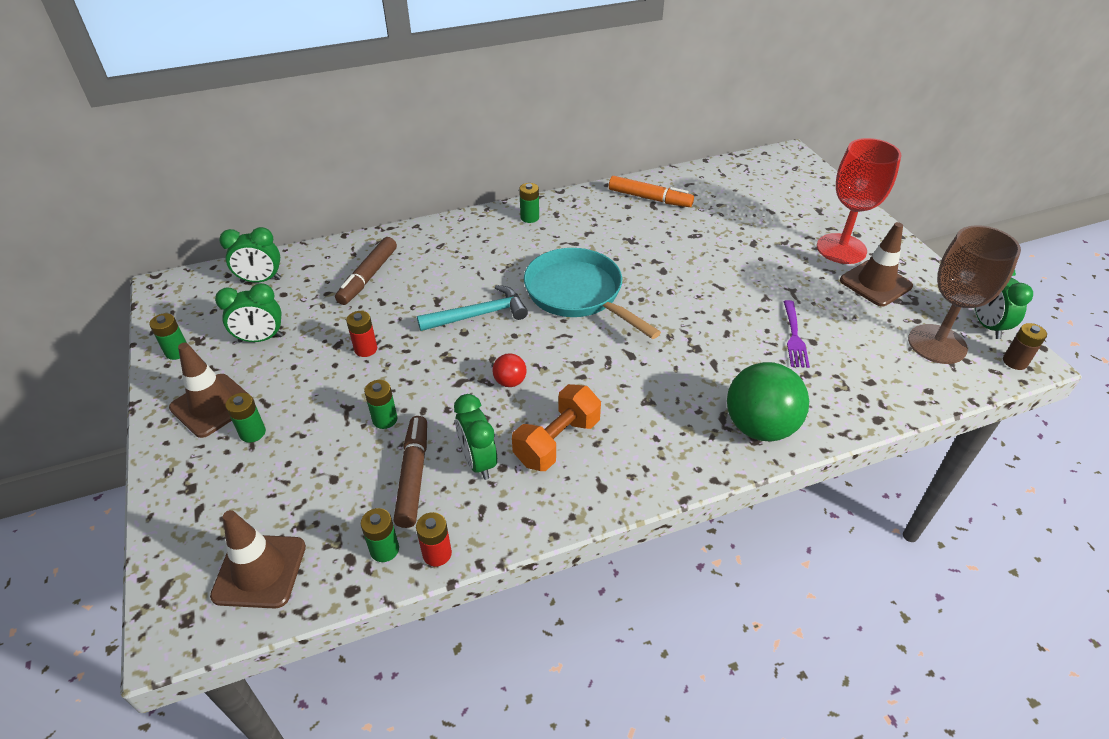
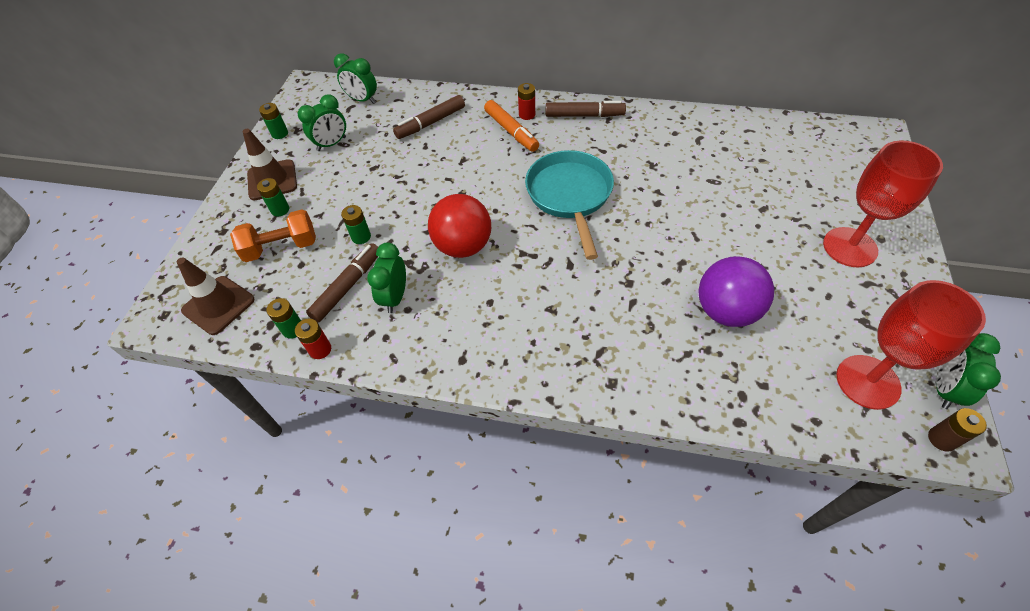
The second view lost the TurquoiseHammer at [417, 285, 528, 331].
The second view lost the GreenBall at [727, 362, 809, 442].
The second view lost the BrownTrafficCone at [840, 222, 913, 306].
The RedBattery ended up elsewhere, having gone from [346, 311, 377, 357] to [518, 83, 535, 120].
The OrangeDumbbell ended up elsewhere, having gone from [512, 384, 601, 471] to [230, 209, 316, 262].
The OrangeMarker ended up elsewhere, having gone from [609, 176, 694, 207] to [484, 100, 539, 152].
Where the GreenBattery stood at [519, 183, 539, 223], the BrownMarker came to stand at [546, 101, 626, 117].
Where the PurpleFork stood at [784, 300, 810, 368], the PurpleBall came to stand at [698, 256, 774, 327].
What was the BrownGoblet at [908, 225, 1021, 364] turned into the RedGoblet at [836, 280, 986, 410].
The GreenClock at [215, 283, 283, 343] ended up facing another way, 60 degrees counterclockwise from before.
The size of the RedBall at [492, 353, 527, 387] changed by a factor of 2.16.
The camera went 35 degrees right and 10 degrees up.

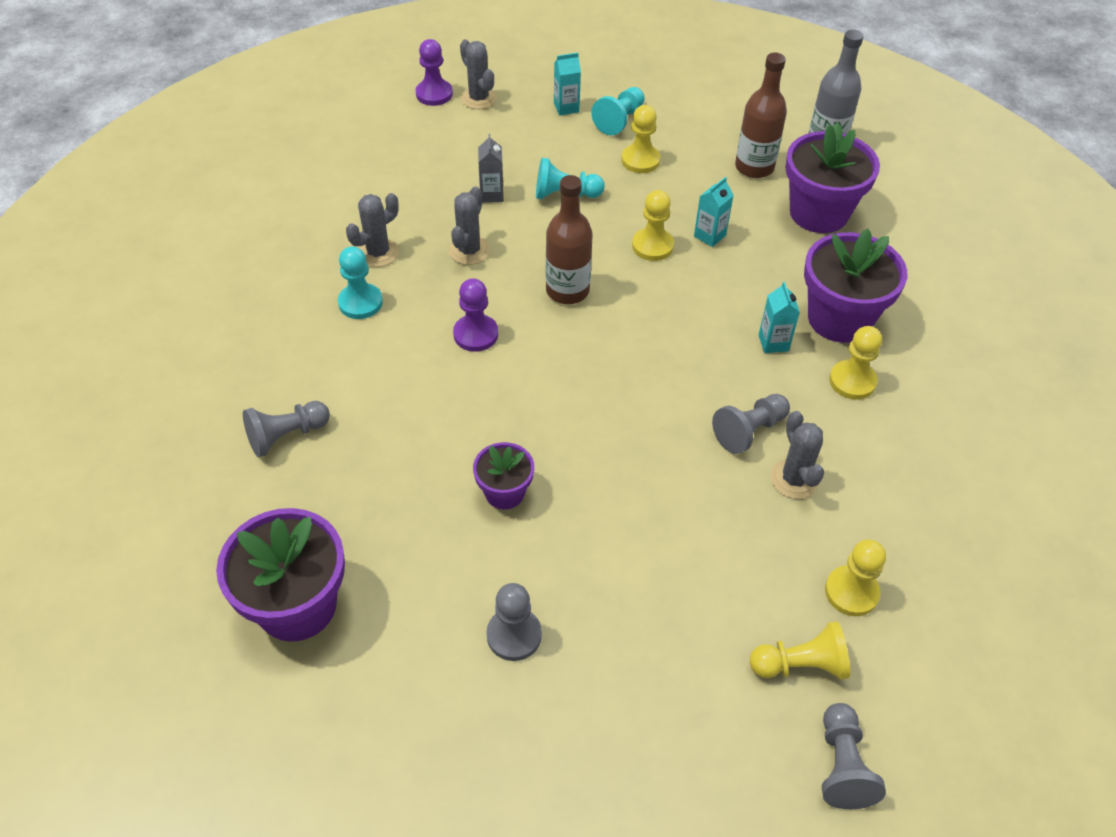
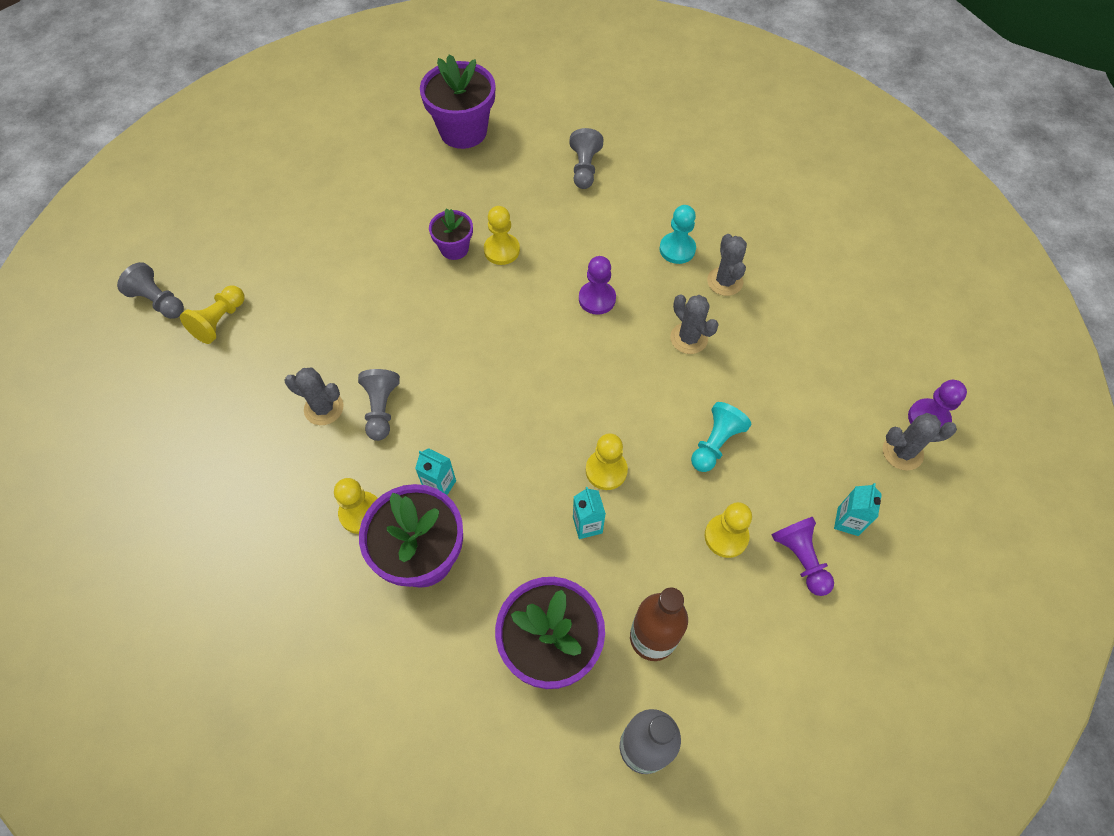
The second view lost the GreyCarton at [478, 134, 504, 203].
The second view lost the GreyPawn at [486, 583, 542, 661].
The second view lost the BrownBottle at [546, 175, 593, 304].
The YellowPawn ended up elsewhere, having gone from [825, 539, 886, 616] to [484, 206, 520, 265].
What was the TurquoisePawn at [591, 87, 645, 135] turned into the PurplePawn at [772, 517, 834, 596].
The camera went 125 degrees right and 10 degrees up.

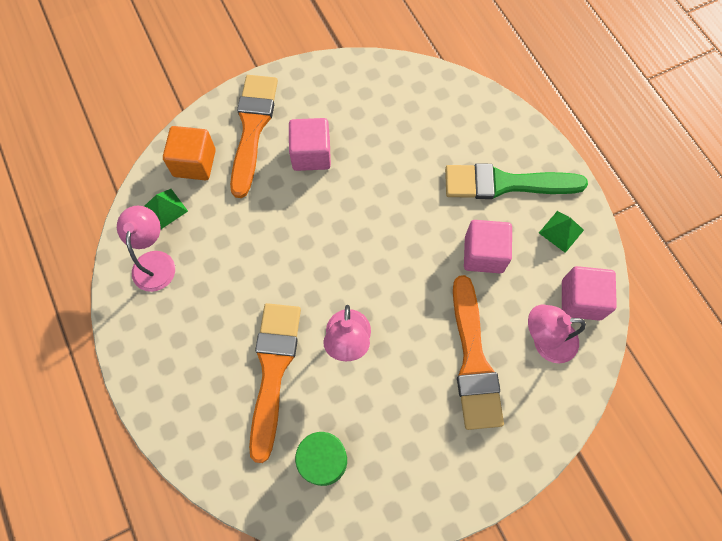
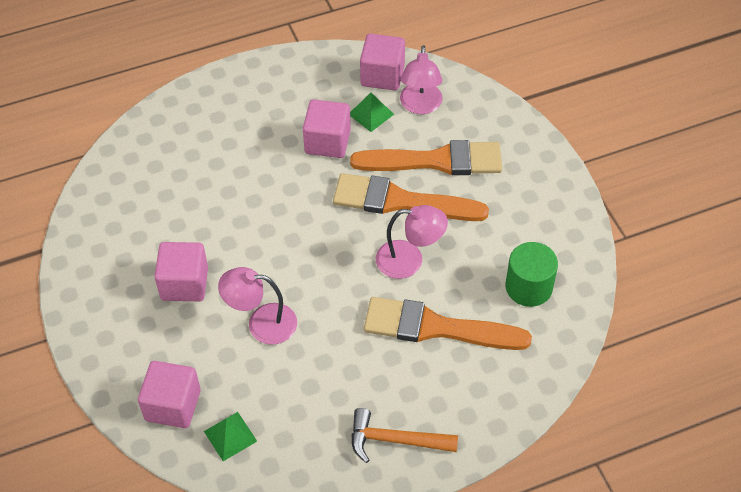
The second view lost the GreenBrush at [445, 163, 588, 199].
The second view gained the OrangeHammer at [351, 408, 458, 463].
The PinkLamp ended up elsewhere, having gone from [117, 206, 175, 292] to [218, 267, 297, 345].
The OrangeBrush ended up elsewhere, having gone from [230, 75, 278, 198] to [333, 173, 489, 221].
The GreenPyramid ended up elsewhere, having gone from [539, 211, 584, 253] to [350, 93, 394, 132].
What was the OrangeCube at [163, 126, 216, 180] turned into the PinkCube at [138, 361, 201, 428].
The camera went 85 degrees left and 15 degrees down.

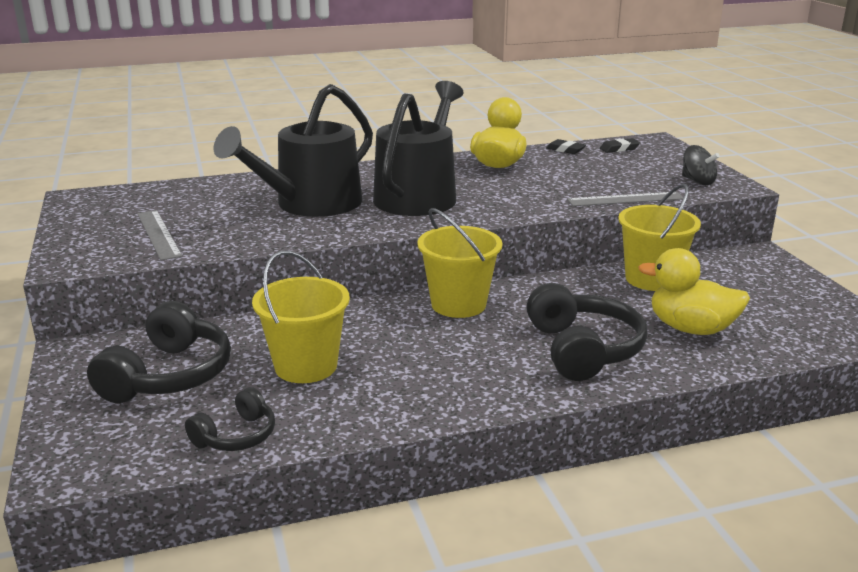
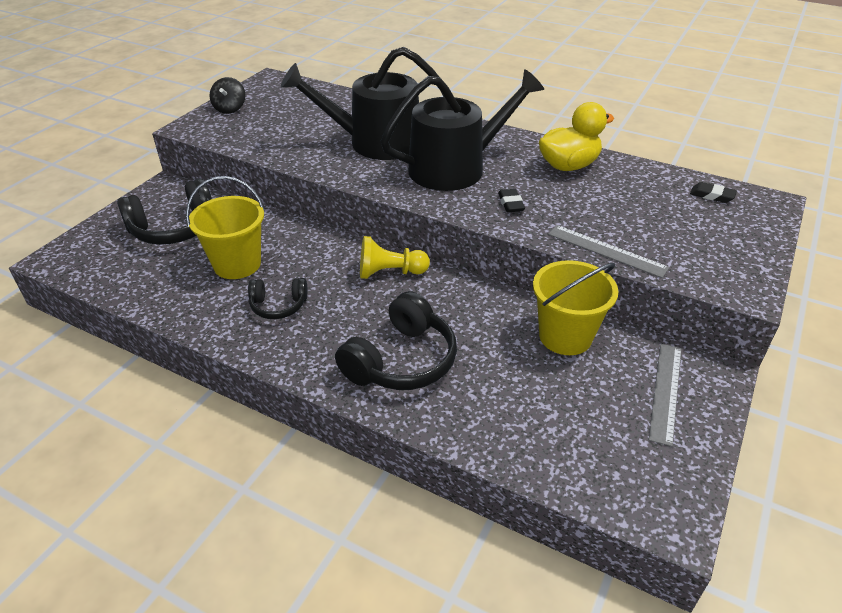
The second view lost the YellowDuck at [638, 248, 750, 335].
The GreyRuler ended up elsewhere, having gone from [137, 210, 182, 260] to [649, 344, 681, 447].
The BlackHeadphones ended up elsewhere, having gone from [185, 387, 275, 451] to [248, 278, 308, 319].
The BlackEraser ended up elsewhere, having gone from [546, 139, 586, 154] to [498, 189, 525, 212].
The BlackSpinningTop ended up elsewhere, having gone from [682, 145, 720, 185] to [210, 77, 245, 114].
Where the YellowBucket stood at [417, 208, 502, 318], the YellowPawn came to stand at [360, 236, 430, 279].
The camera went 45 degrees right and 15 degrees up.

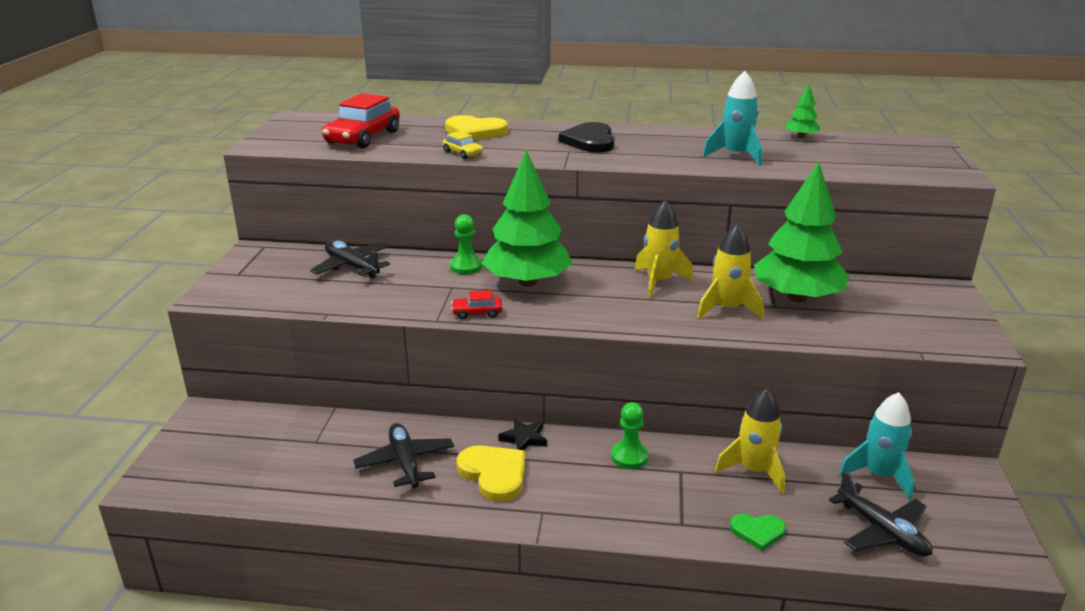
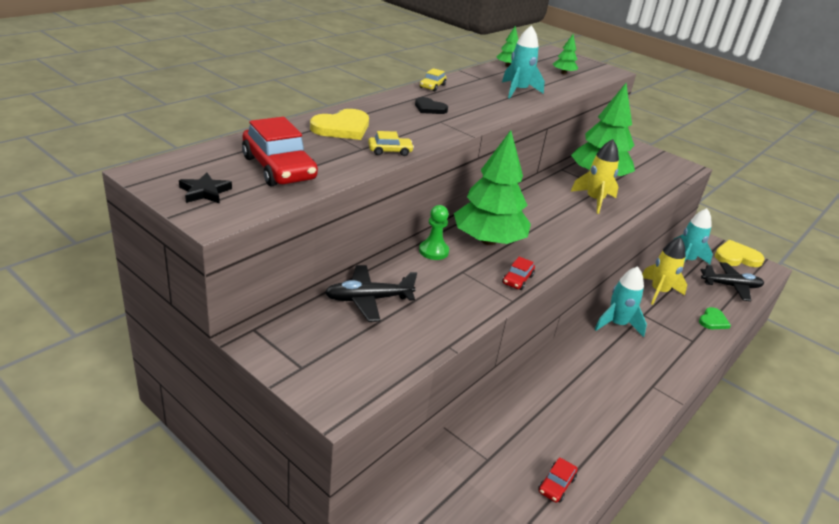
The second view lost the BlackPlane at [354, 423, 454, 488].
The second view lost the YellowRocket at [635, 200, 694, 298].
The second view gained the YellowCar at [420, 68, 447, 92].
The second view gained the RedCar at [538, 457, 578, 503].
The second view gained the GreenTree at [553, 34, 578, 75].
The YellowHeart ended up elsewhere, having gone from [457, 445, 525, 502] to [714, 240, 765, 267].
The BlackStar ended up elsewhere, having gone from [498, 418, 547, 450] to [179, 172, 232, 204].
Where the GreenPawn stood at [611, 402, 649, 469], the TurquoiseRocket came to stand at [594, 266, 647, 337].
The size of the BlackHeart at [559, 122, 614, 153] changed by a factor of 0.61.
The camera went 60 degrees left and 5 degrees up.

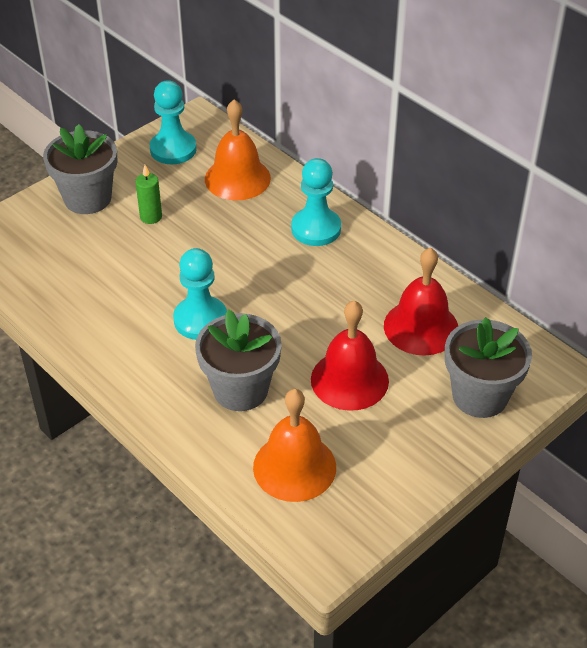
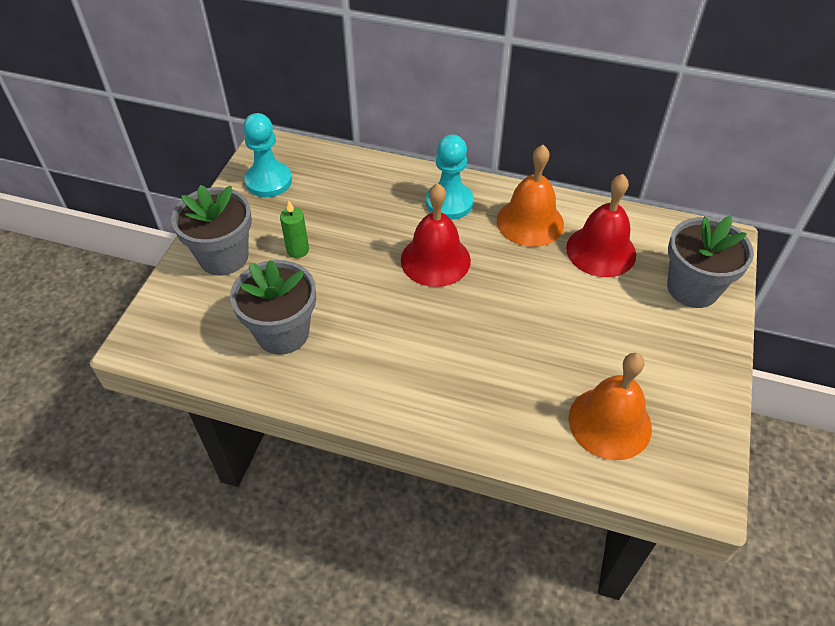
The second view lost the TurquoisePawn at [173, 248, 227, 340].
The GreyFlowerPot ended up elsewhere, having gone from [195, 309, 282, 411] to [230, 260, 316, 355].
The OrangeBell ended up elsewhere, having gone from [205, 99, 271, 200] to [497, 145, 564, 247].
The RedBell ended up elsewhere, having gone from [311, 301, 389, 411] to [401, 183, 471, 287].
The camera went 30 degrees left and 5 degrees up.

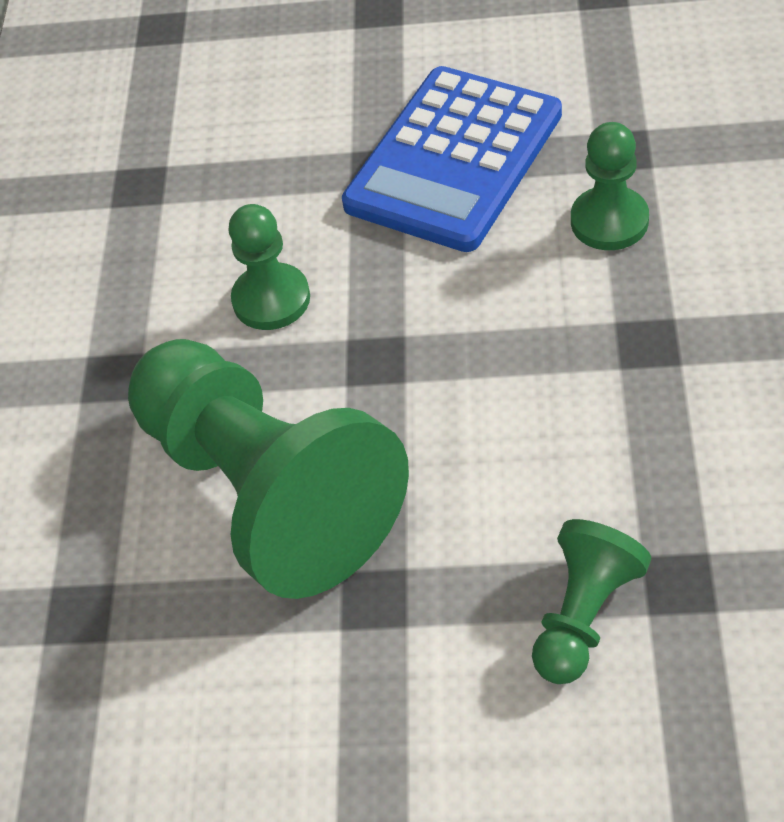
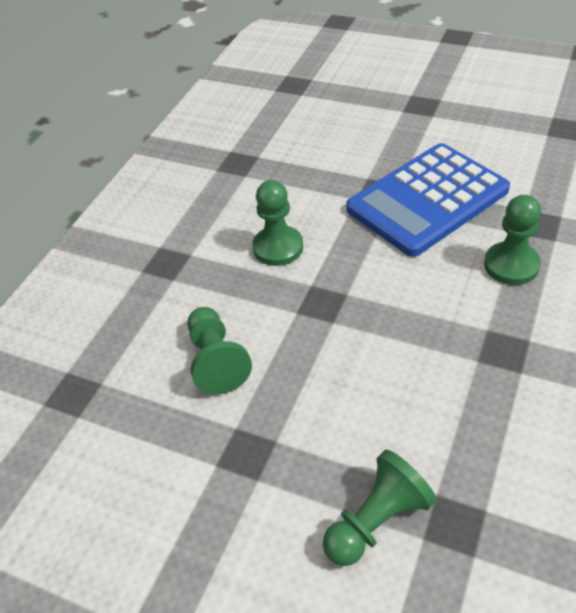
The size of the GreenPawn at [128, 339, 409, 599] changed by a factor of 0.47.
The camera went 20 degrees right and 5 degrees down.

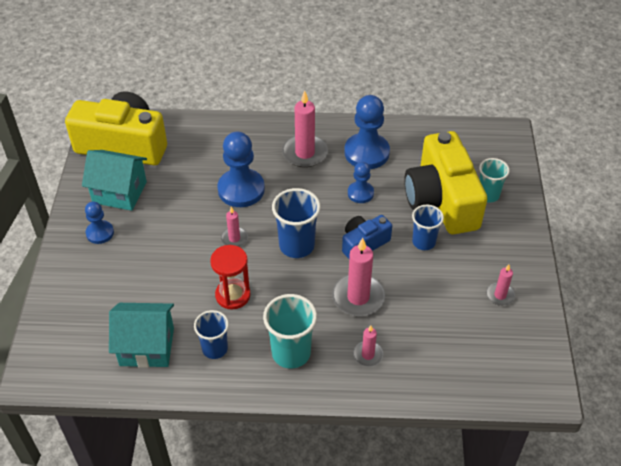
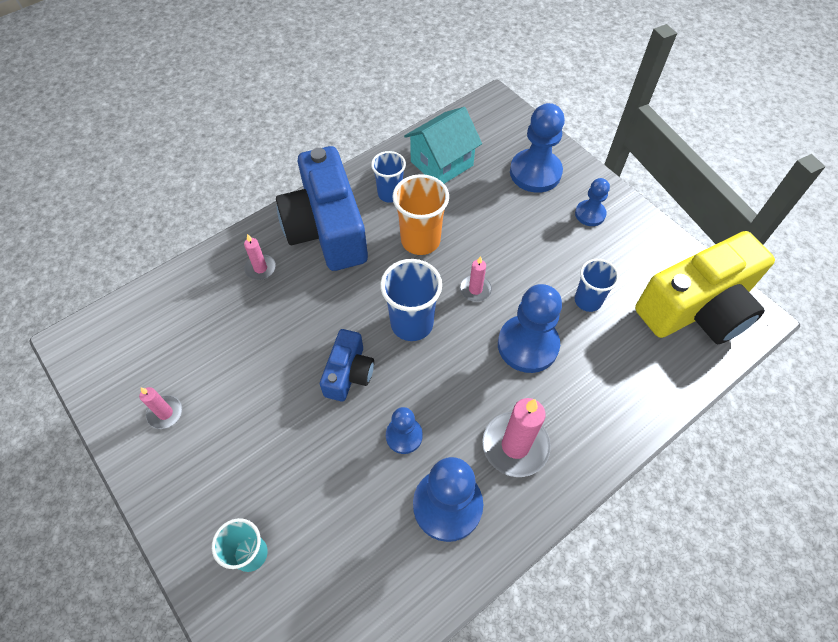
The second view lost the TurquoiseHouse at [82, 150, 147, 211].
The second view lost the PinkCandle at [332, 238, 385, 316].
The second view lost the YellowCamera at [404, 131, 487, 234].
The second view gained the BluePawn at [510, 103, 565, 193].
The BlueCup ended up elsewhere, having gone from [412, 205, 444, 250] to [575, 259, 619, 312].
Where the RedHourglass stood at [210, 245, 251, 309], the OrangeCup came to stand at [392, 174, 449, 255].
Where the TurquoiseCup stood at [263, 294, 317, 369], the BlueCamera came to stand at [276, 146, 368, 271].
The camera went 140 degrees right and 10 degrees up.

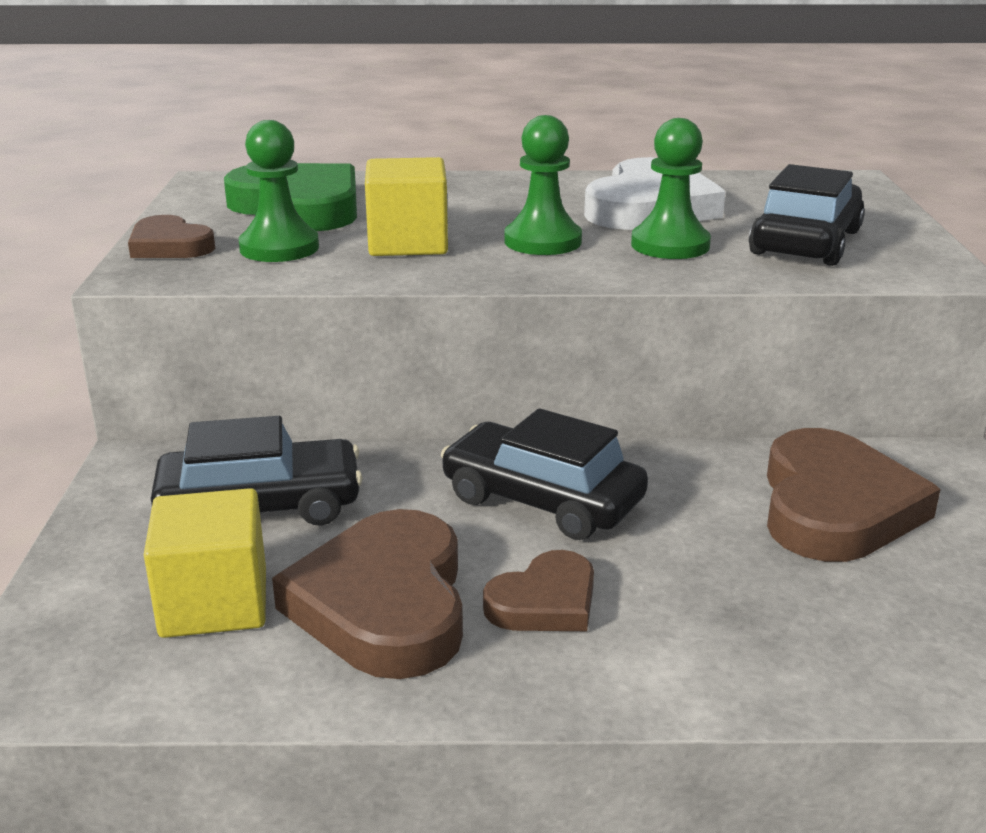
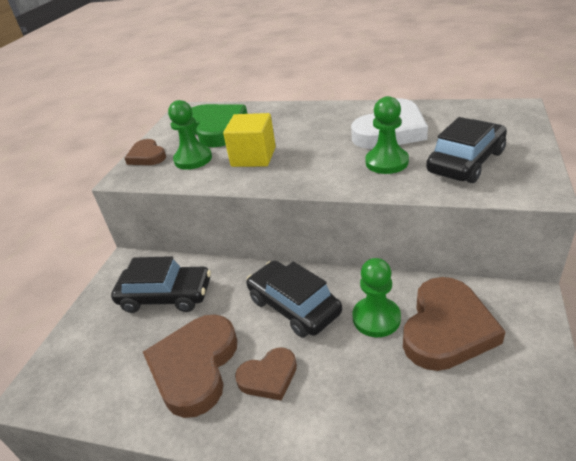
The second view lost the YellowCube at [144, 488, 266, 638].
The GreenPawn ended up elsewhere, having gone from [505, 115, 582, 255] to [352, 258, 401, 337].
The camera went 20 degrees right and 10 degrees up.

